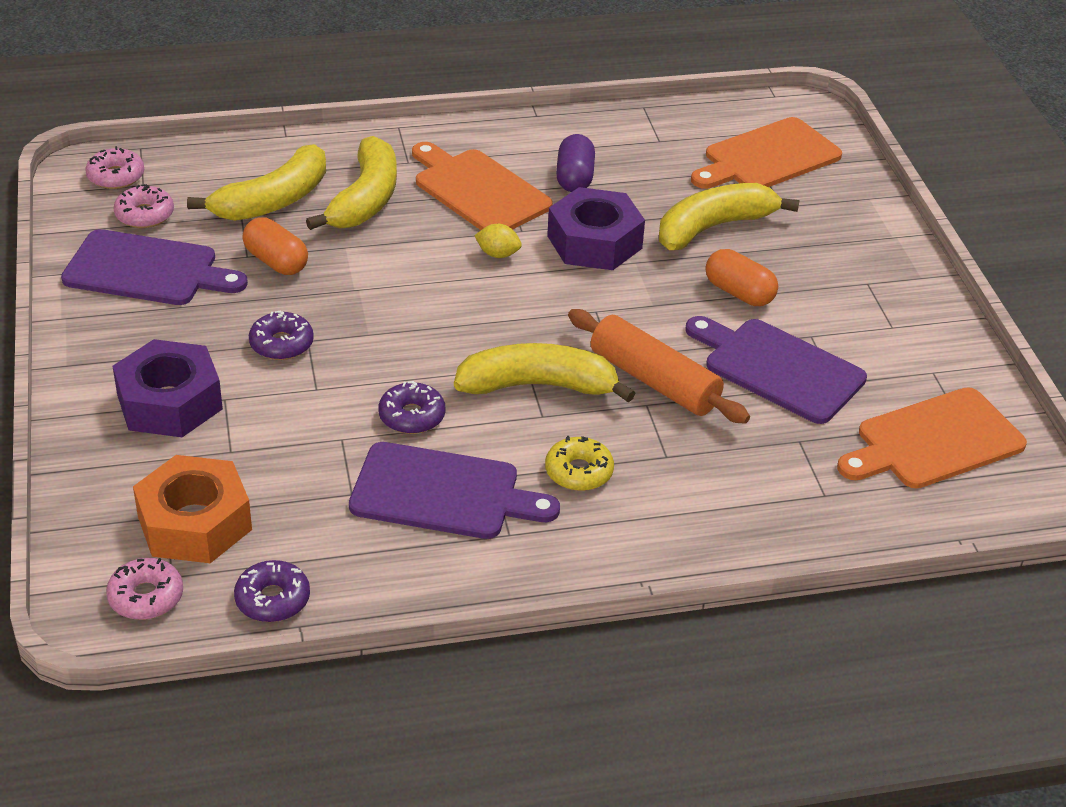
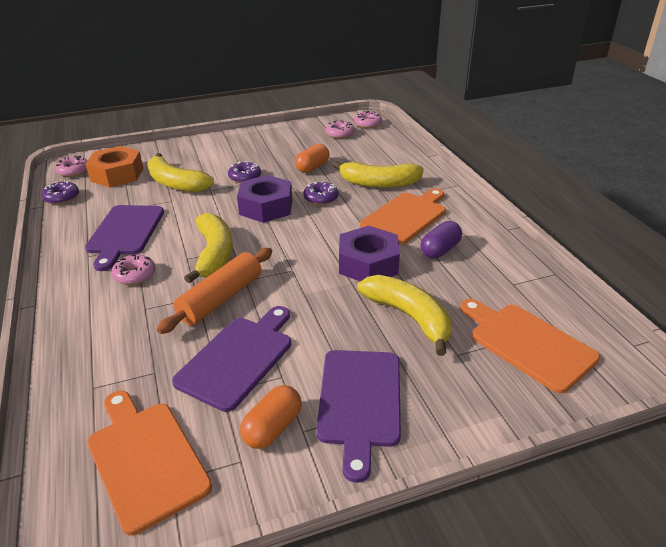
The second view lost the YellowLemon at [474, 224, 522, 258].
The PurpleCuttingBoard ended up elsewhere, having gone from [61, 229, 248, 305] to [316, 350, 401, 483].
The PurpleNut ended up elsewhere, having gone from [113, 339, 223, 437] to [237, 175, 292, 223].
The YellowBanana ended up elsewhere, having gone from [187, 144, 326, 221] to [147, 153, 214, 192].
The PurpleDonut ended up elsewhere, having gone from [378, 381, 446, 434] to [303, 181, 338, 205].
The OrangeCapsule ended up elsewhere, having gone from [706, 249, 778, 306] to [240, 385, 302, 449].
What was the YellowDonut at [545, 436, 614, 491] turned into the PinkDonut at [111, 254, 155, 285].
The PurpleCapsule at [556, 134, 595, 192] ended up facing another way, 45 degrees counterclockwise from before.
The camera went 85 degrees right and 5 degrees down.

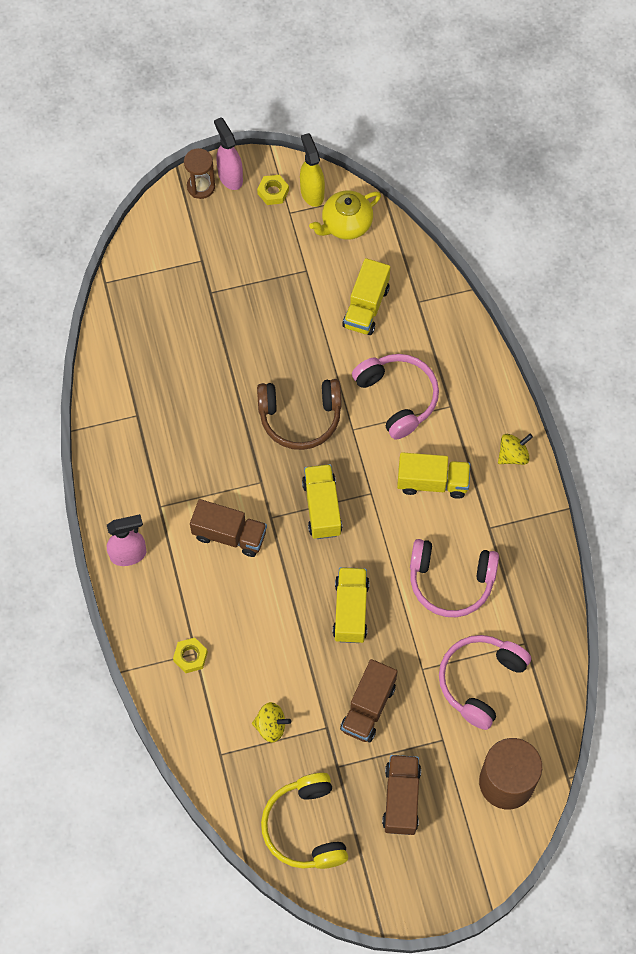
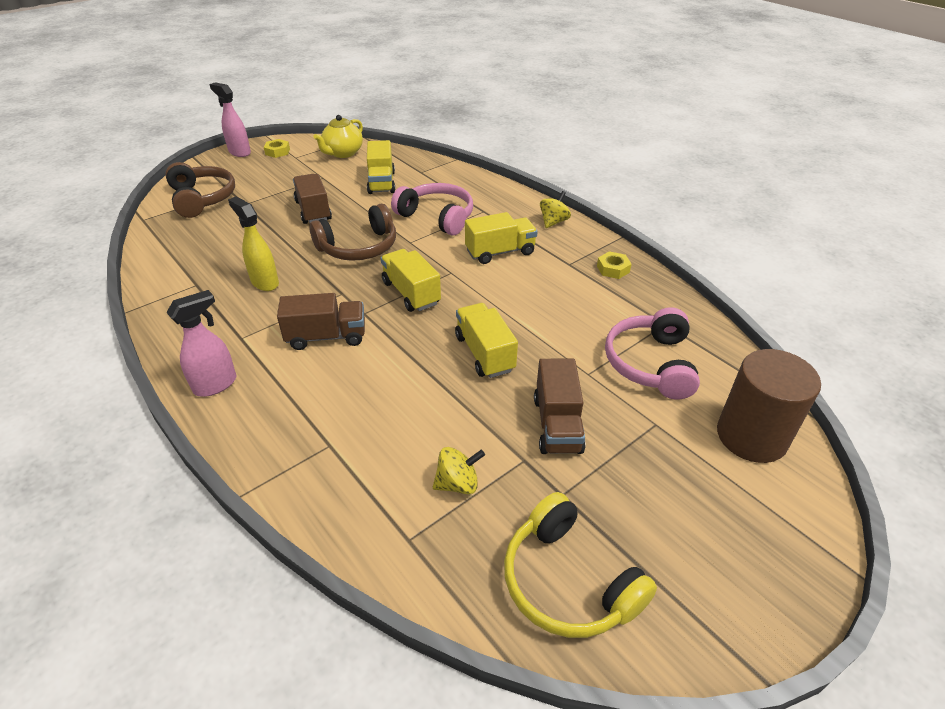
The second view lost the BrownHourglass at [184, 148, 215, 199].
The second view lost the PinkHeadphones at [410, 539, 499, 617].
The second view gained the BrownHeadphones at [165, 162, 235, 218].
The YellowNut ended up elsewhere, having gone from [173, 638, 208, 673] to [597, 251, 632, 279].
The YellowSprayBottle ended up elsewhere, having gone from [300, 133, 325, 207] to [228, 196, 279, 291].
The BrownTruck ended up elsewhere, having gone from [382, 755, 421, 835] to [293, 174, 332, 224].
The camera went 25 degrees left and 25 degrees down.

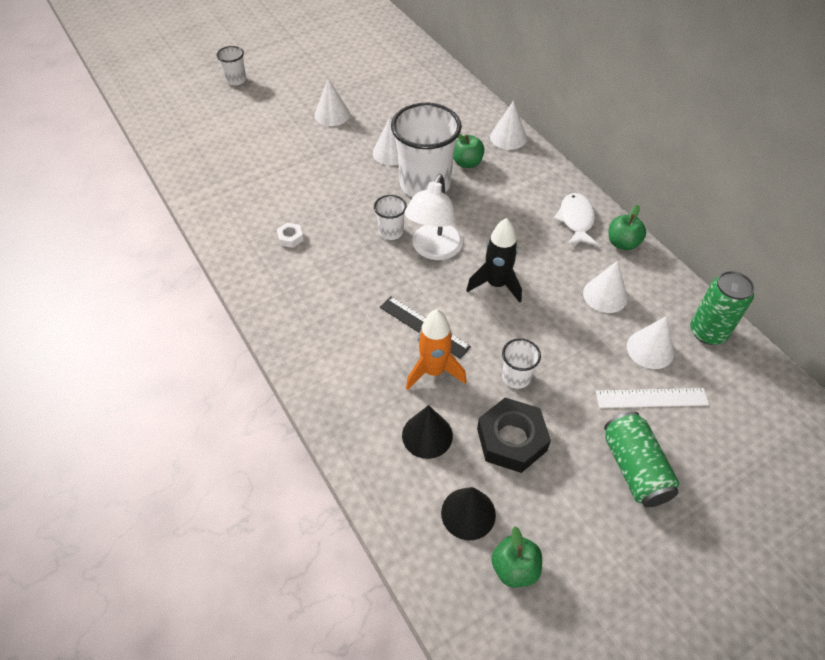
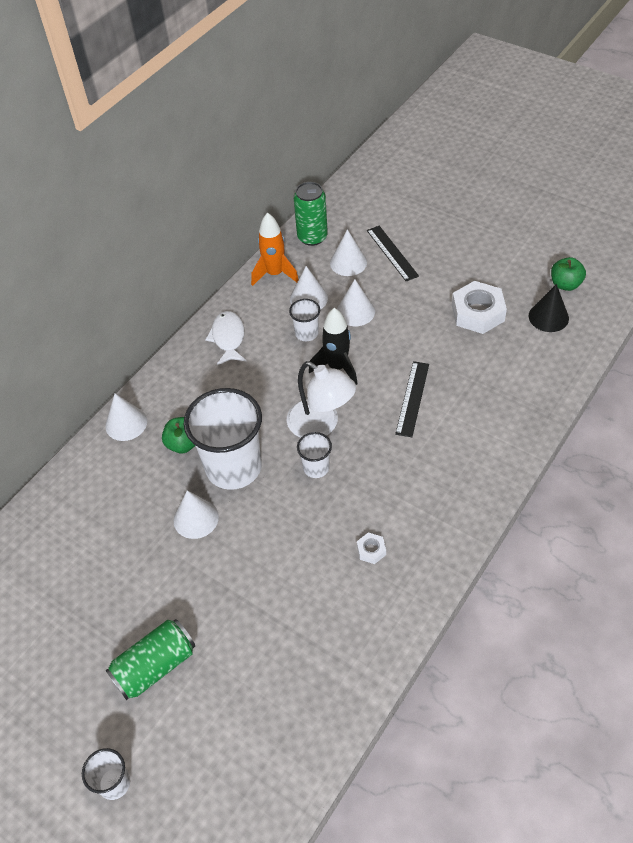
The second view lost the BlackCone at [402, 405, 453, 459].
The second view lost the GreenApple at [609, 205, 646, 250].
The WhiteCone ended up elsewhere, having gone from [315, 78, 350, 126] to [337, 279, 375, 326].
The OrangeRocket ended up elsewhere, having gone from [406, 309, 467, 390] to [251, 212, 299, 286].
The WhiteCup ended up elsewhere, having gone from [502, 338, 541, 389] to [289, 299, 320, 341].
The GreenCan ended up elsewhere, having gone from [604, 412, 680, 508] to [105, 619, 195, 700].
What was the BlackNut at [477, 398, 551, 473] turned into the WhiteNut at [452, 281, 507, 334].
What was the WhiteRuler at [596, 388, 709, 408] turned into the BlackRuler at [367, 226, 419, 281].
The WhiteLamp at [404, 174, 463, 260] ended up facing another way, 45 degrees clockwise from before.
The WhiteFish at [554, 193, 598, 246] ended up facing another way, 105 degrees clockwise from before.
The camera went 110 degrees left and 0 degrees up.

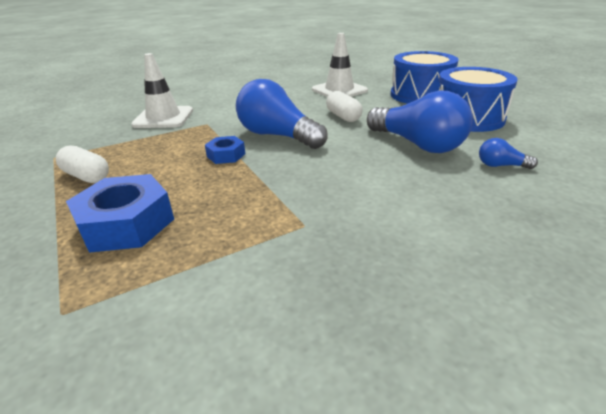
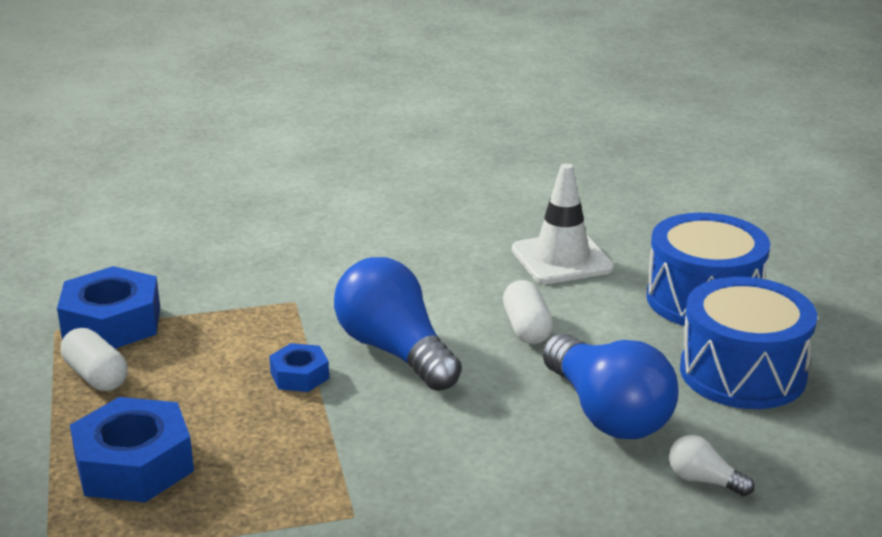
The second view lost the WhiteTrafficCone at [131, 53, 193, 128].
The second view gained the BlueNut at [57, 266, 160, 349].
What was the BlueLightBulb at [479, 138, 538, 169] turned into the WhiteLightBulb at [669, 435, 754, 496].
The camera went 15 degrees right and 5 degrees down.

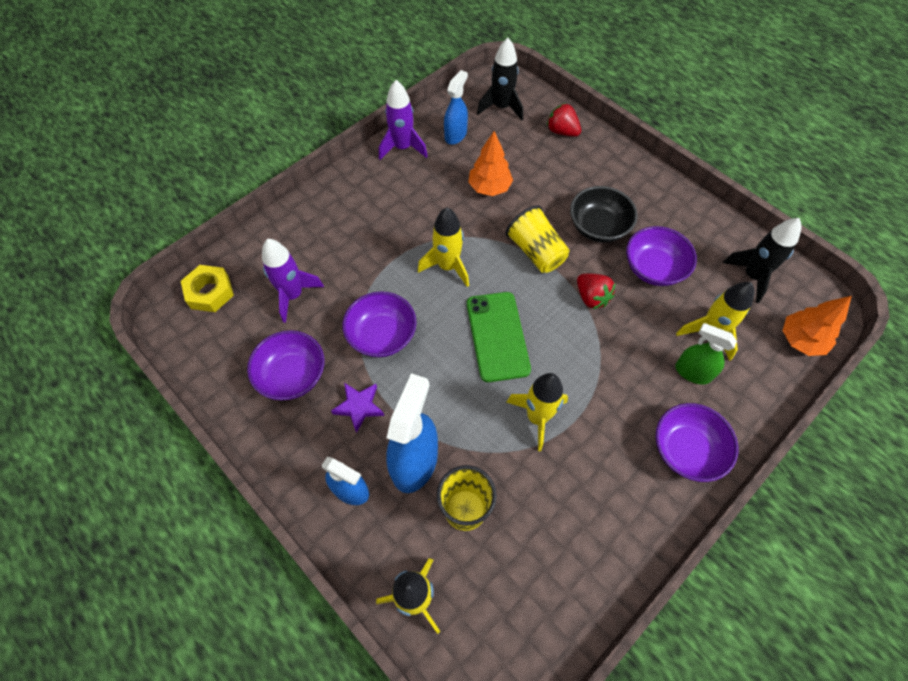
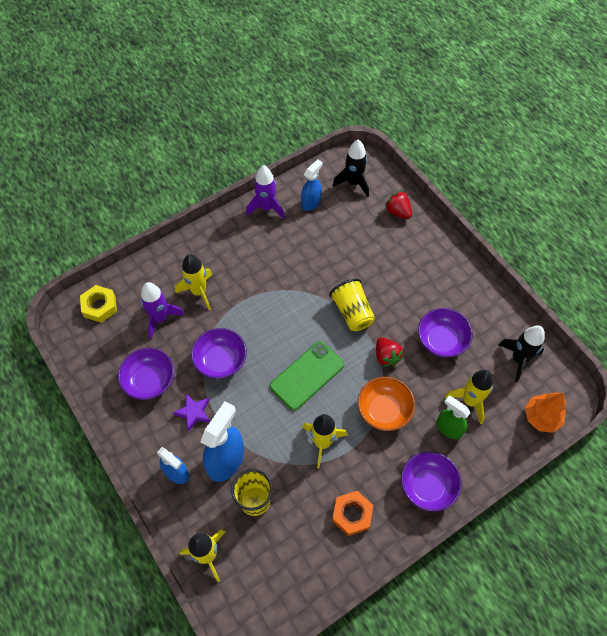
The second view lost the OrangeTree at [468, 131, 513, 196].
The second view lost the BlackBowl at [570, 186, 638, 242].
The second view gained the OrangeNut at [332, 491, 373, 536].
The second view gained the OrangeBowl at [358, 377, 415, 431].
The YellowRocket ended up elsewhere, having gone from [418, 207, 469, 287] to [175, 254, 212, 310].
The GreenPhone at [467, 292, 531, 382] ended up facing another way, 45 degrees clockwise from before.
The camera went 10 degrees right and 0 degrees up.

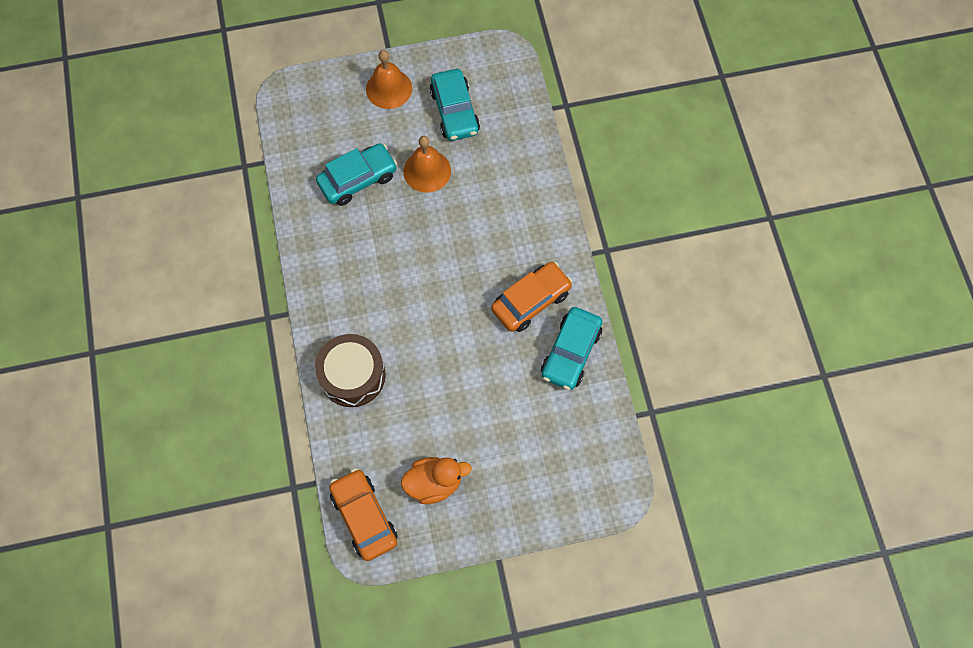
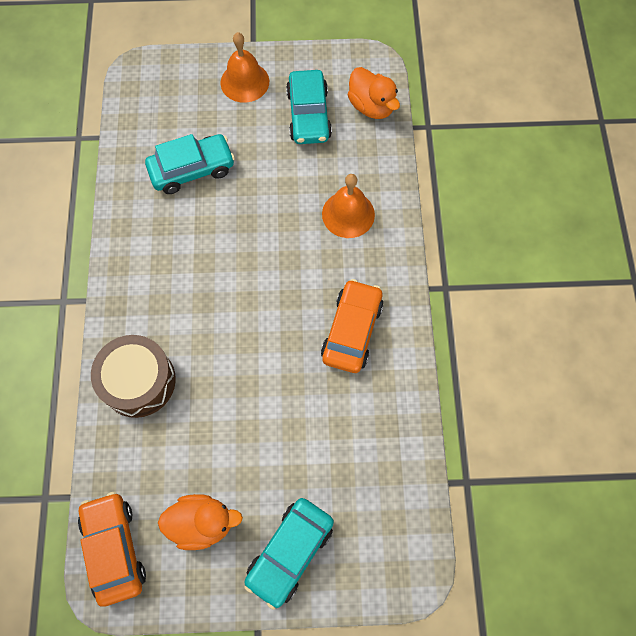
The second view gained the OrangeDuck at [348, 67, 400, 119].
The OrangeBell ended up elsewhere, having gone from [403, 136, 451, 192] to [322, 174, 375, 238].
The TurquoiseCar ended up elsewhere, having gone from [541, 307, 602, 390] to [244, 498, 334, 610].
The OrangeCar at [491, 262, 573, 332] ended up facing another way, 45 degrees counterclockwise from before.
The camera went 10 degrees right and 0 degrees up.

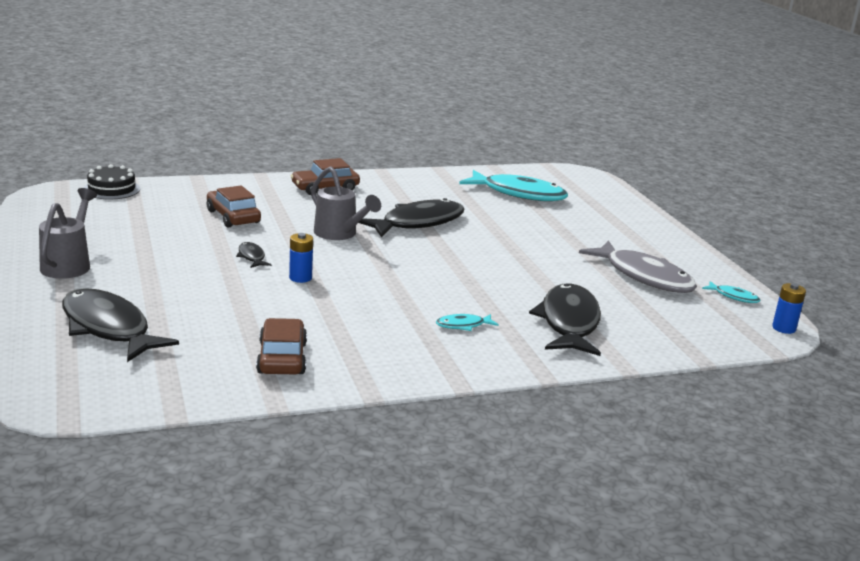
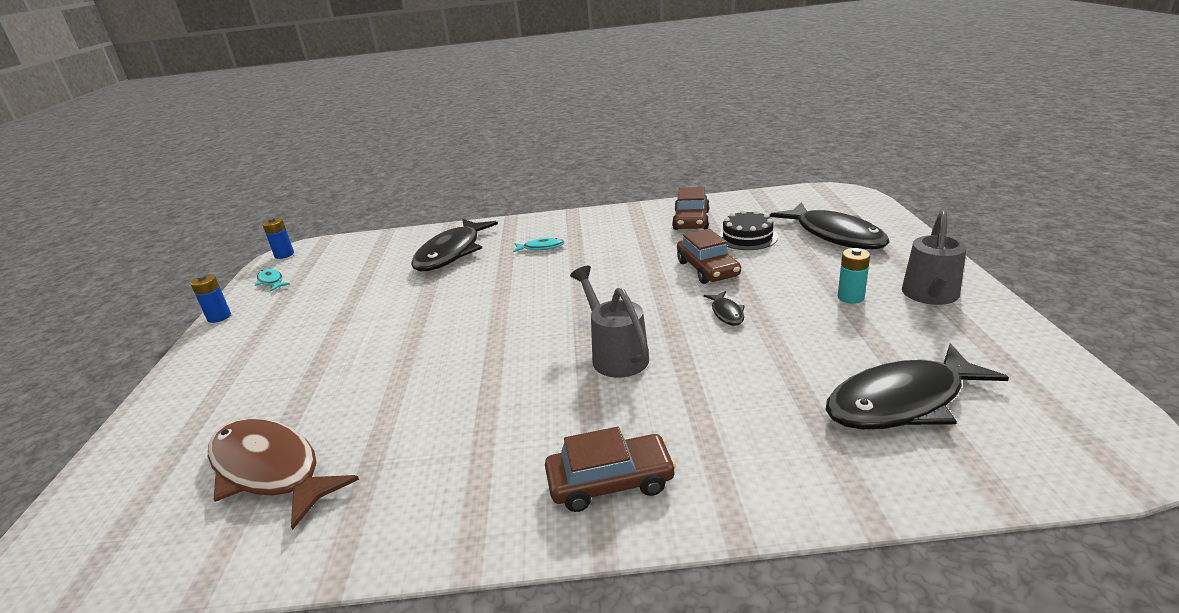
The second view lost the GreyFish at [579, 240, 697, 293].
The second view gained the TurquoiseBattery at [838, 248, 870, 304].
The BlackCake ended up elsewhere, having gone from [84, 164, 140, 199] to [719, 210, 778, 250].
The BrownCar ended up elsewhere, having gone from [207, 186, 261, 228] to [677, 229, 741, 284].
The BlueBattery ended up elsewhere, having gone from [289, 233, 313, 283] to [190, 274, 231, 323].
The BlackFish ended up elsewhere, having gone from [359, 198, 465, 237] to [826, 343, 1009, 430].
What was the TurquoiseFish at [459, 170, 568, 201] turned into the BrownFish at [208, 418, 359, 530].
The camera went 160 degrees left and 5 degrees up.

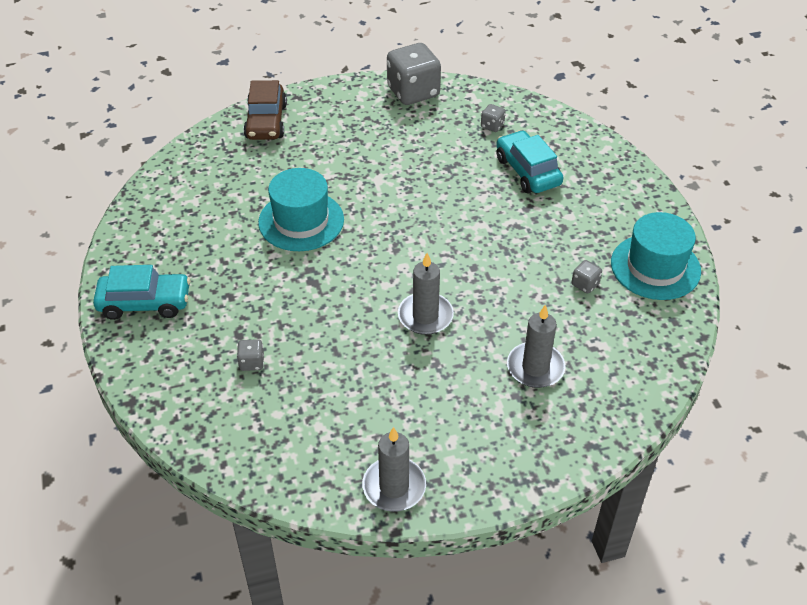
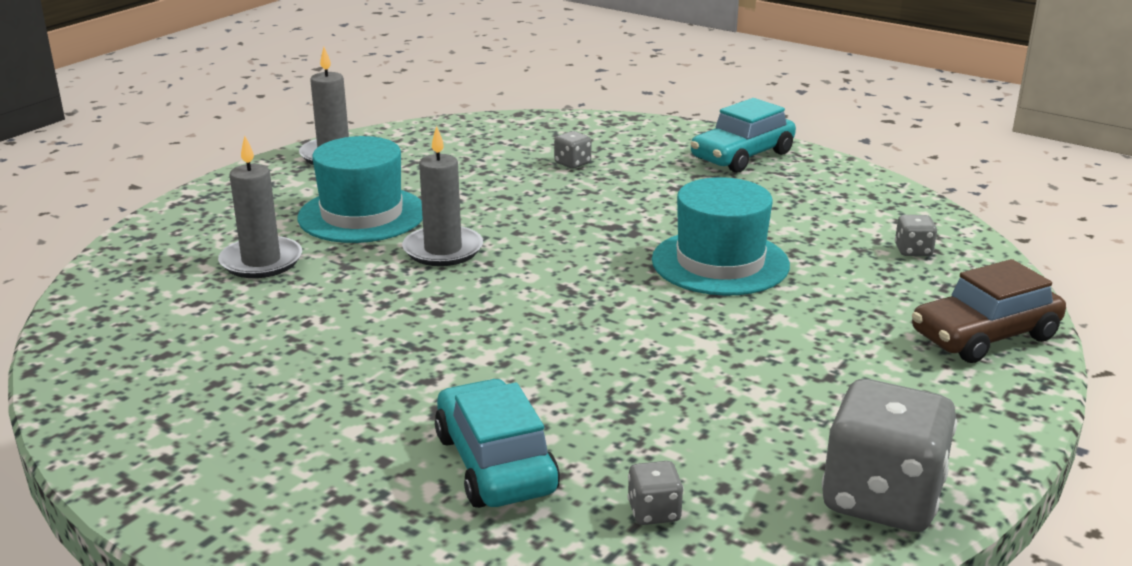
The GreyDice ended up elsewhere, having gone from [572, 260, 602, 294] to [895, 215, 937, 256].
The TurquoiseHat ended up elsewhere, having gone from [611, 212, 701, 300] to [297, 136, 423, 243].
The BrownCar at [244, 80, 287, 140] ended up facing another way, 75 degrees counterclockwise from before.
The TurquoiseCar at [496, 130, 563, 193] ended up facing another way, 135 degrees counterclockwise from before.
The camera went 140 degrees right and 20 degrees down.

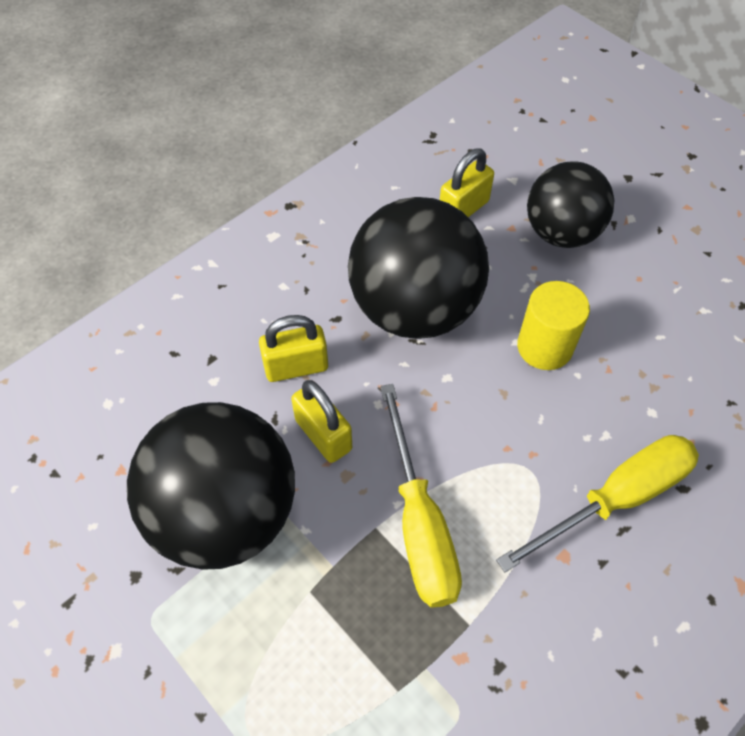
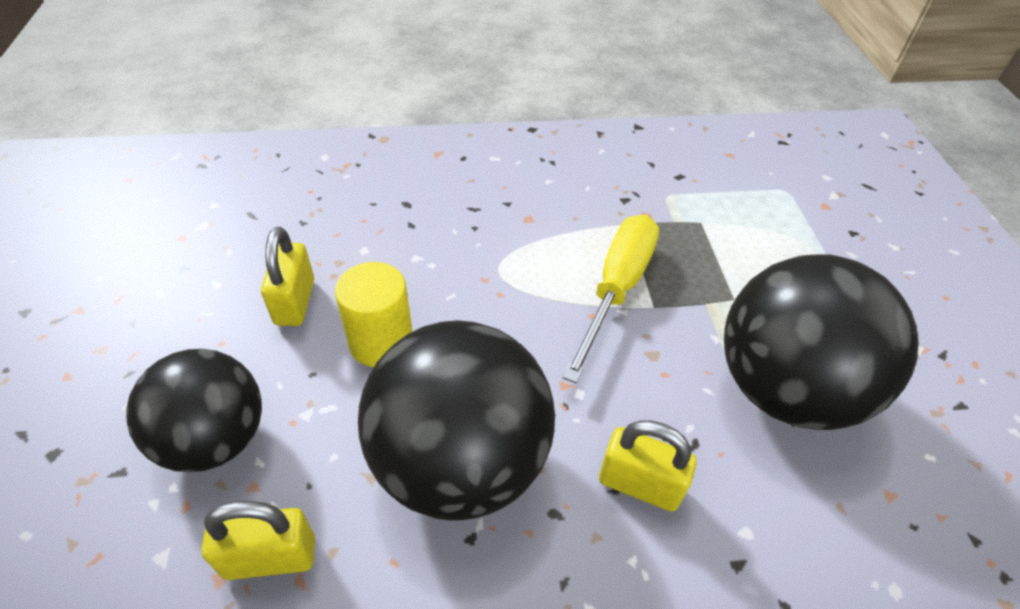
The second view lost the YellowScrewdriver at [496, 435, 699, 572].
The YellowPadlock ended up elsewhere, having gone from [291, 380, 352, 463] to [261, 227, 314, 326].
The camera went 145 degrees left and 10 degrees down.

